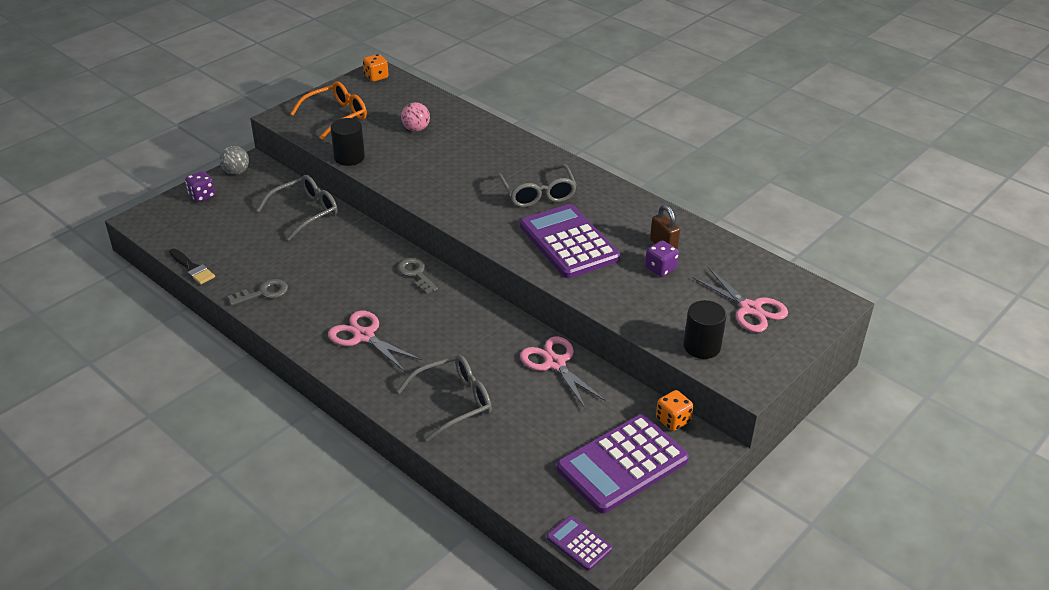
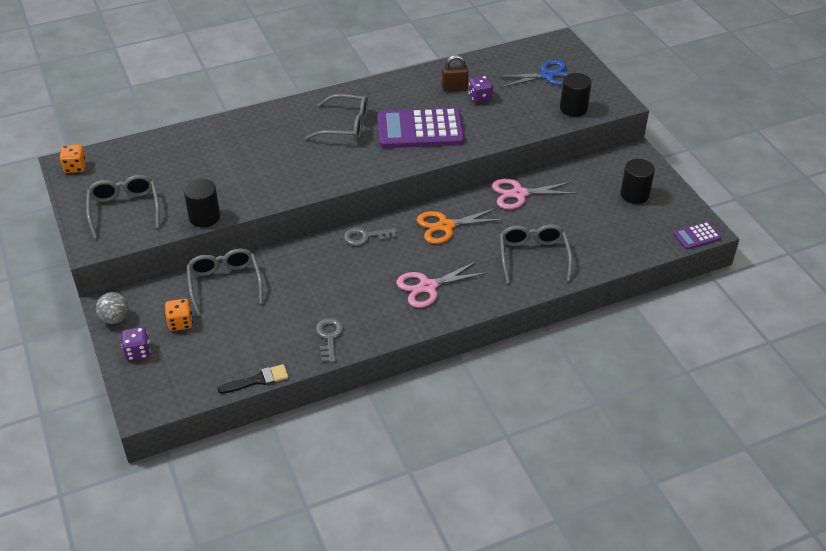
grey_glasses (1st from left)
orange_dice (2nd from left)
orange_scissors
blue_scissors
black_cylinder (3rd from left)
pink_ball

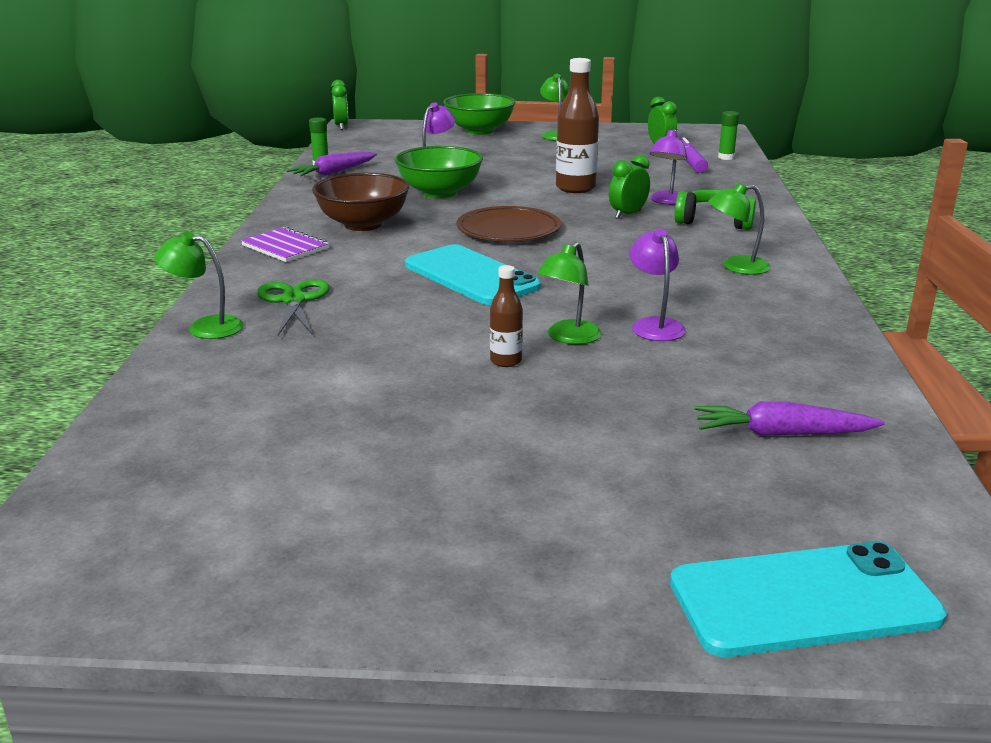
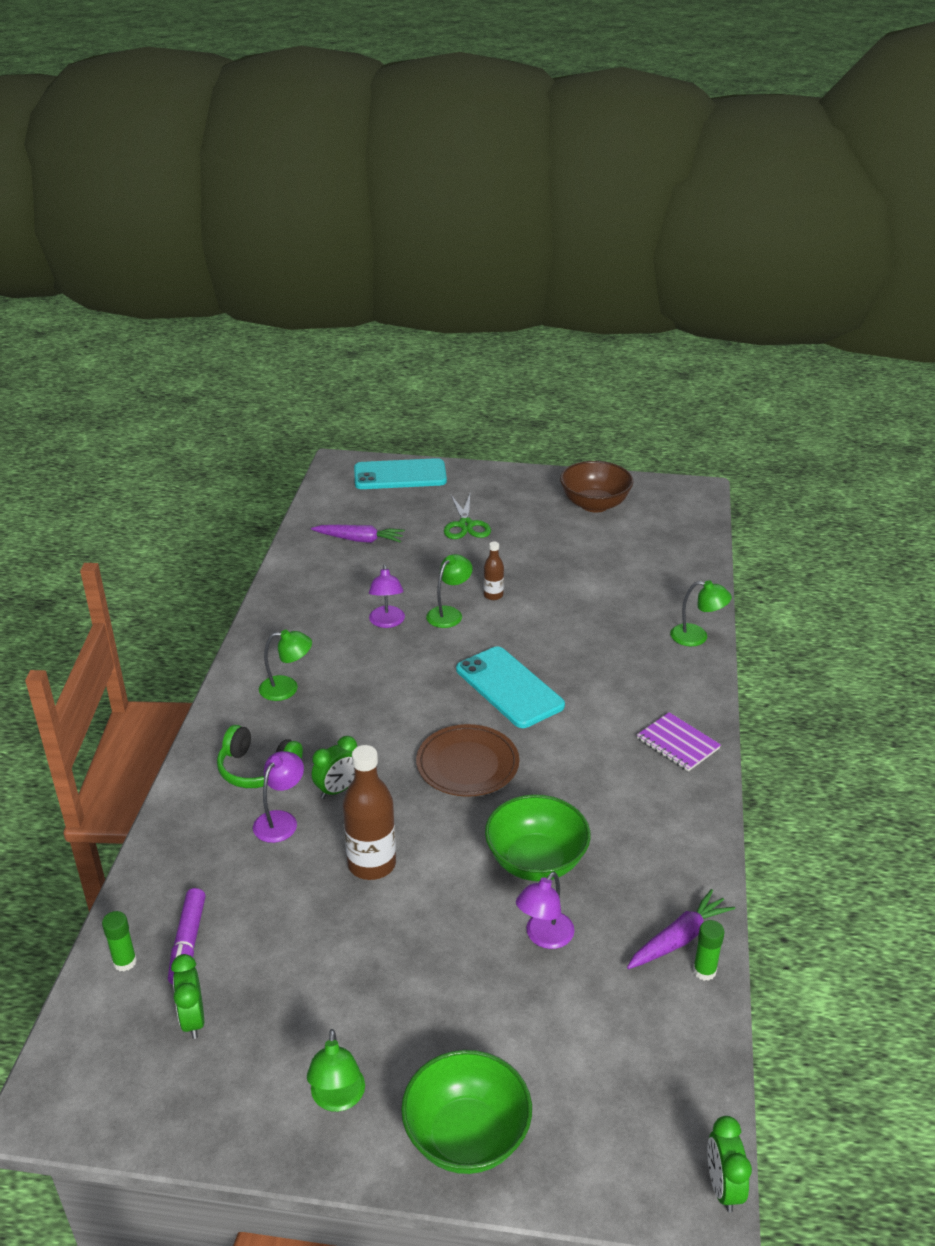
green_scissors
brown_bowl

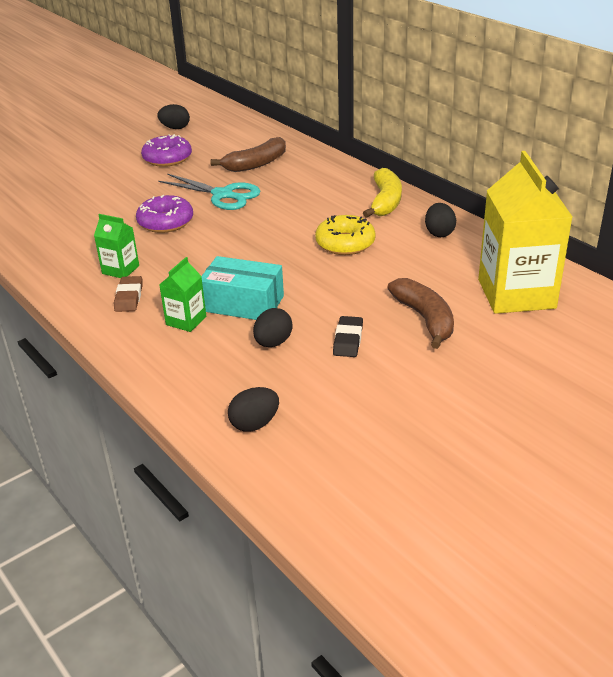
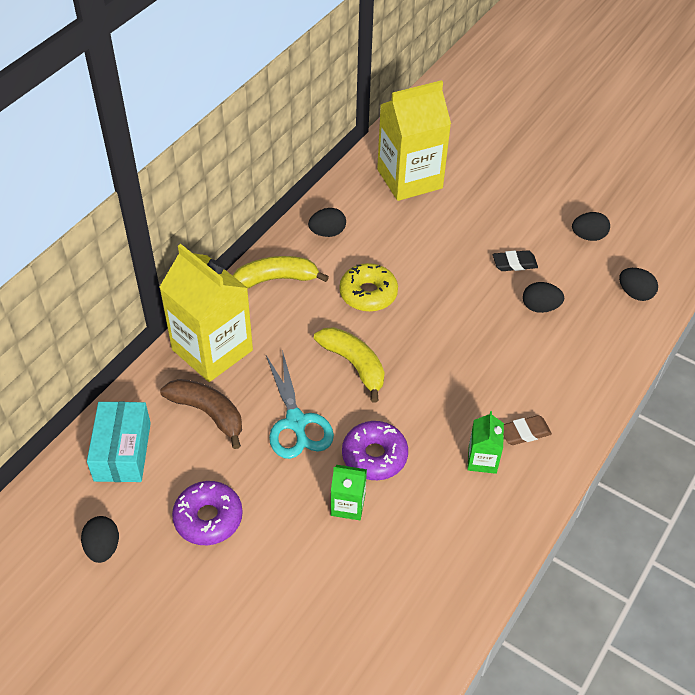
turquoise_box
yellow_carton (1st from left)
turquoise_scissors
yellow_banana (2nd from left)
green_carton (1st from left)
black_egg (4th from left)
brown_banana (2nd from left in the first image)

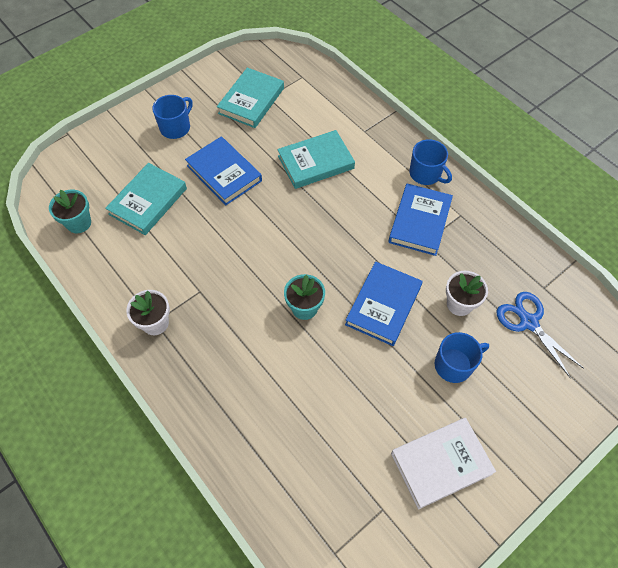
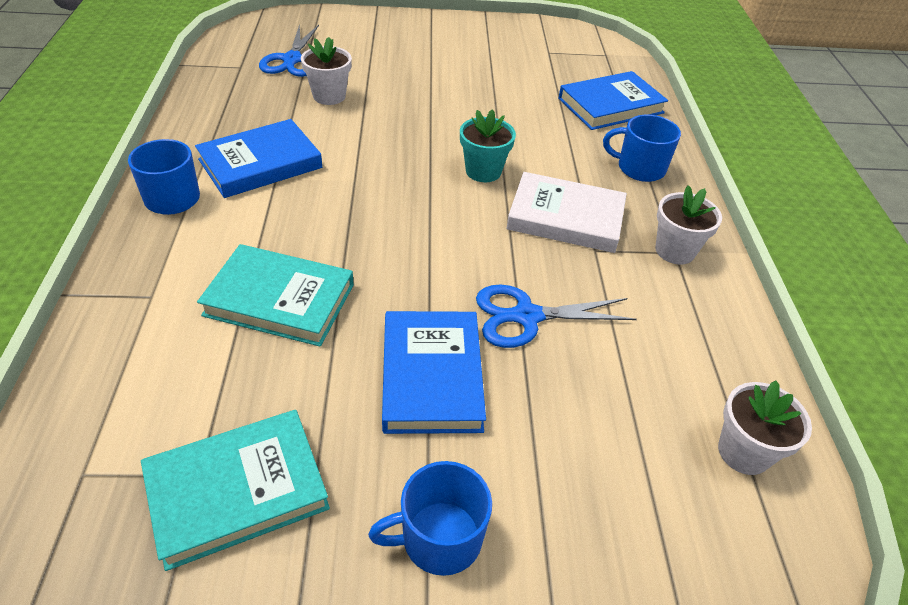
blue_scissors (2nd from left)
white_book
blue_book (3rd from left)
blue_mug (3rd from left)
white_flower_pot (3rd from left)
turquoise_book (1st from left in the first image)

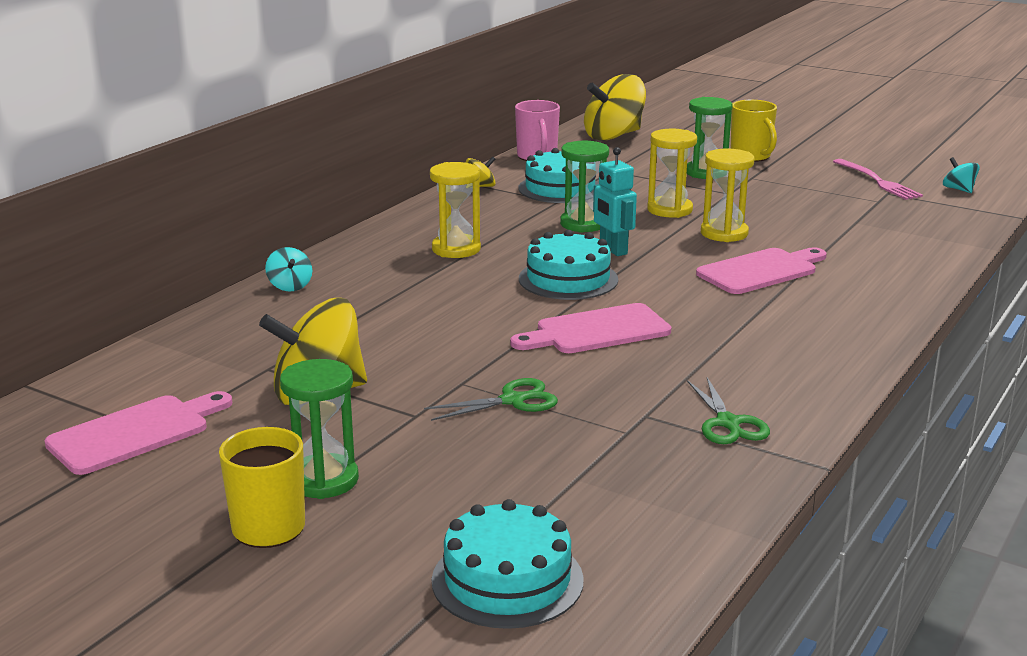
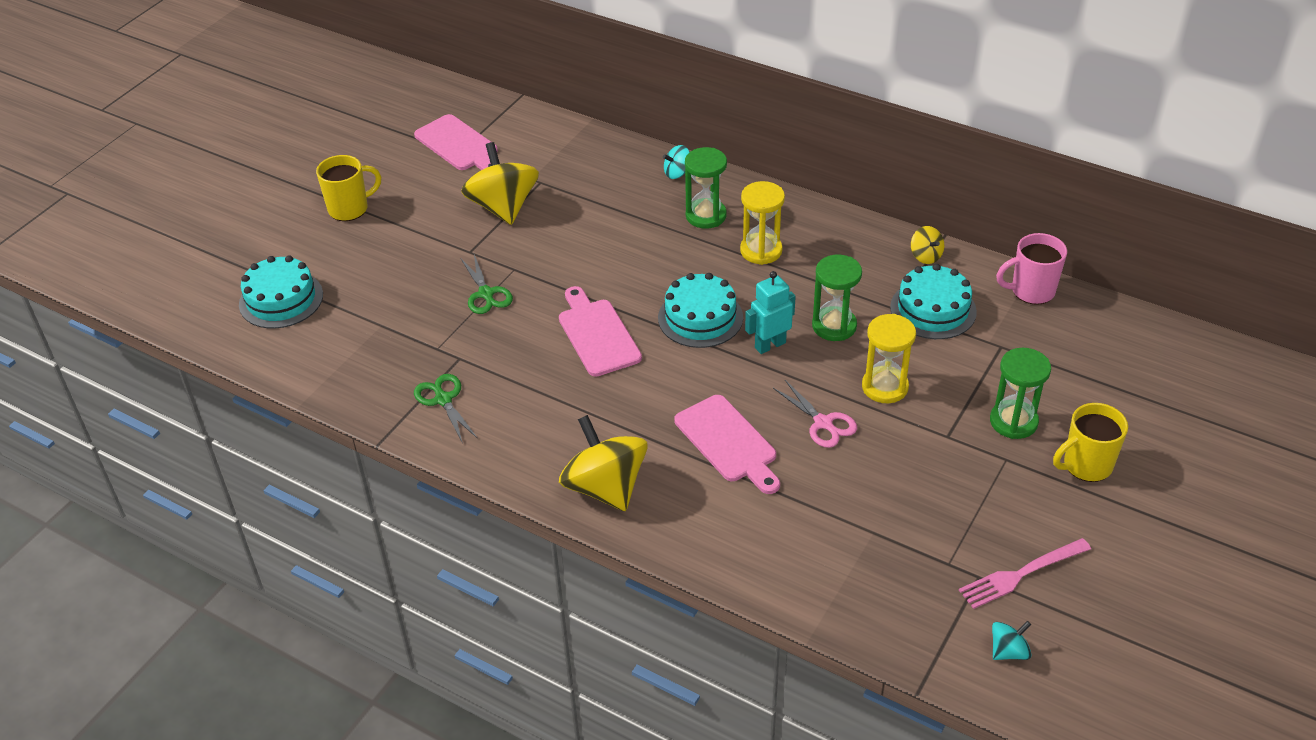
green_scissors (1st from left)
yellow_spinning_top (2nd from left)
green_hourglass (1st from left)
pink_scissors

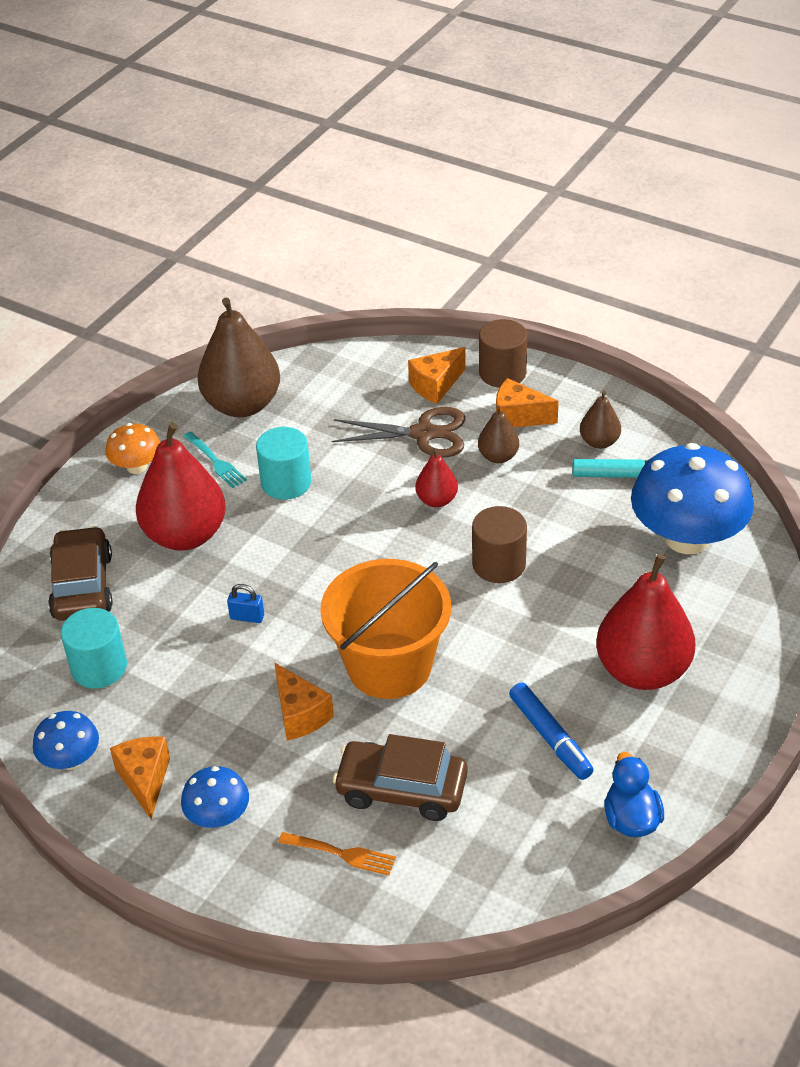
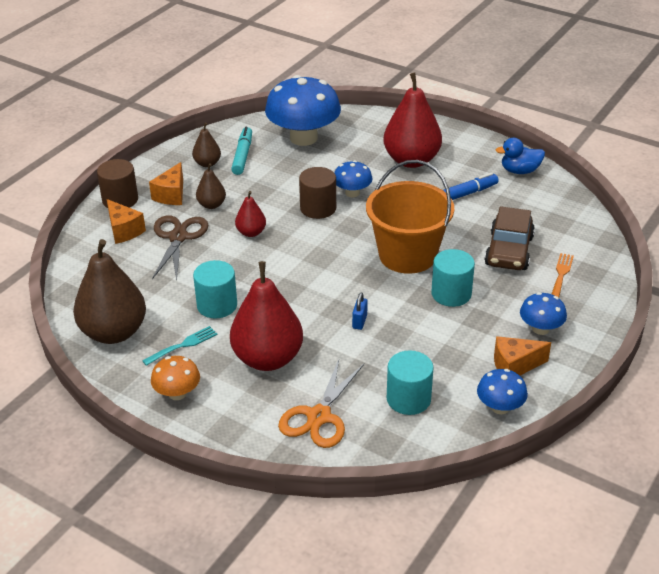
orange_scissors
blue_mushroom (2nd from left)
turquoise_cylinder (3rd from left)

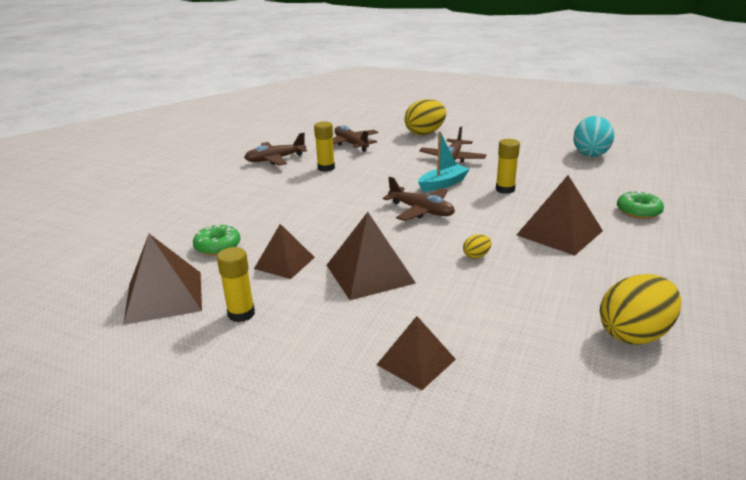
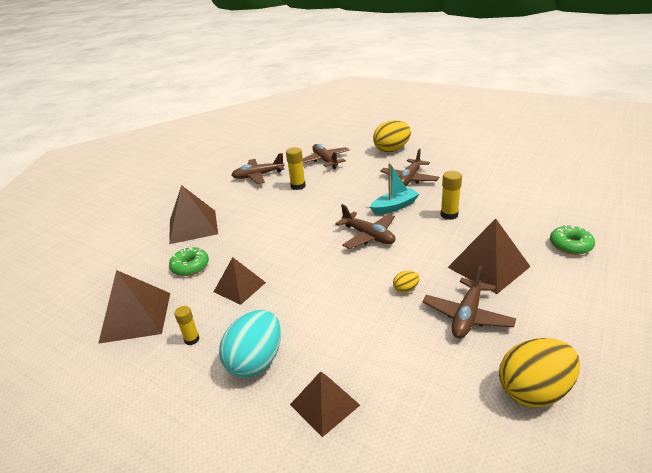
brown_pyramid (2nd from left)
yellow_glue_stick (1st from left)
turquoise_egg
brown_plane (5th from left)

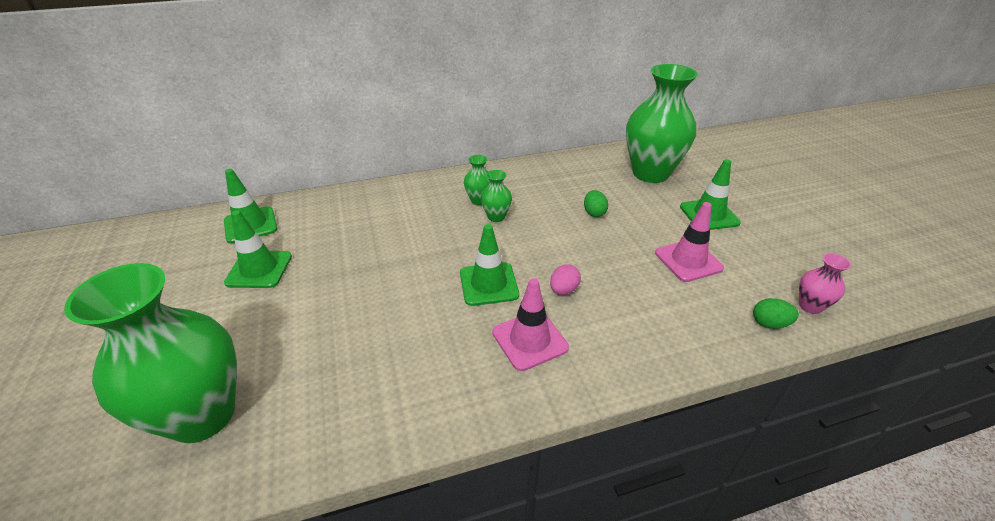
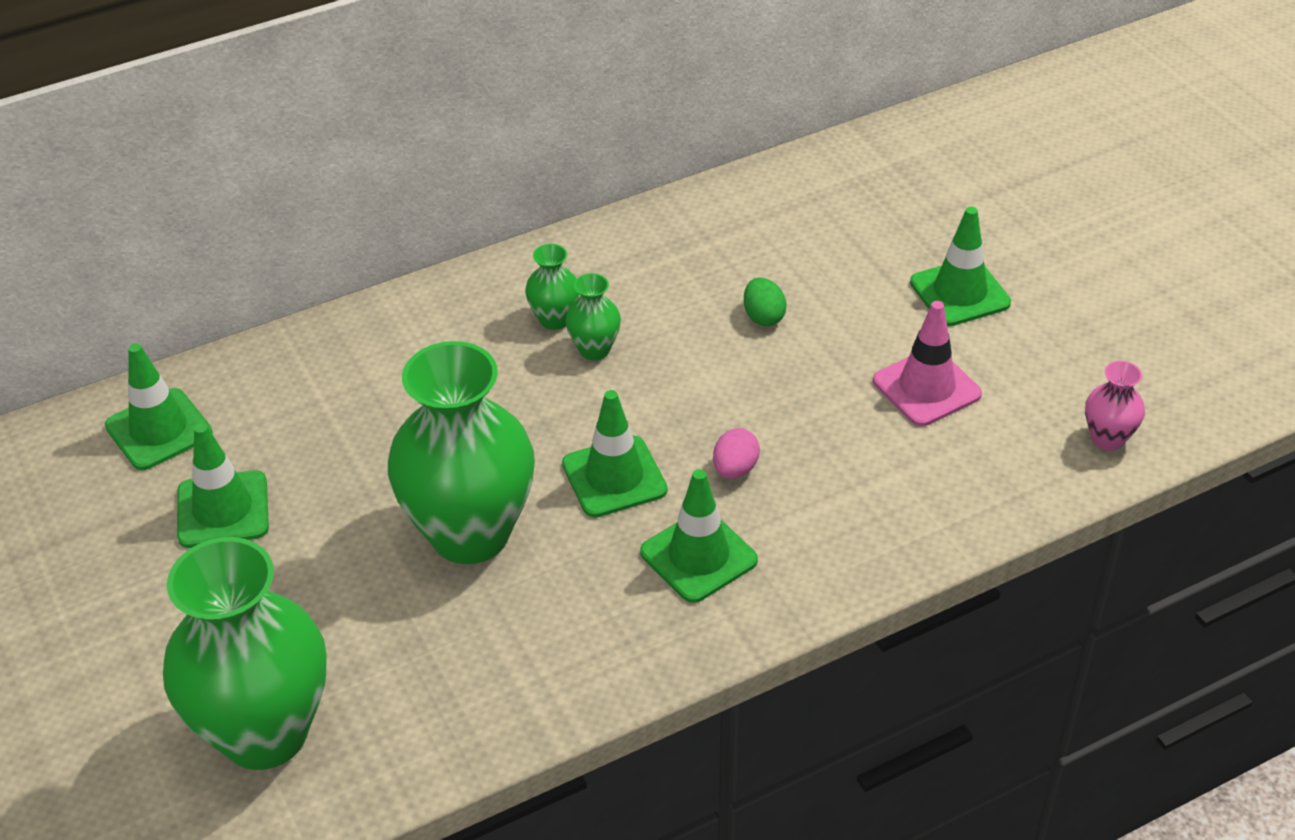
green_vase (2nd from left)
green_traffic_cone (4th from left)
green_egg (2nd from left in the first image)

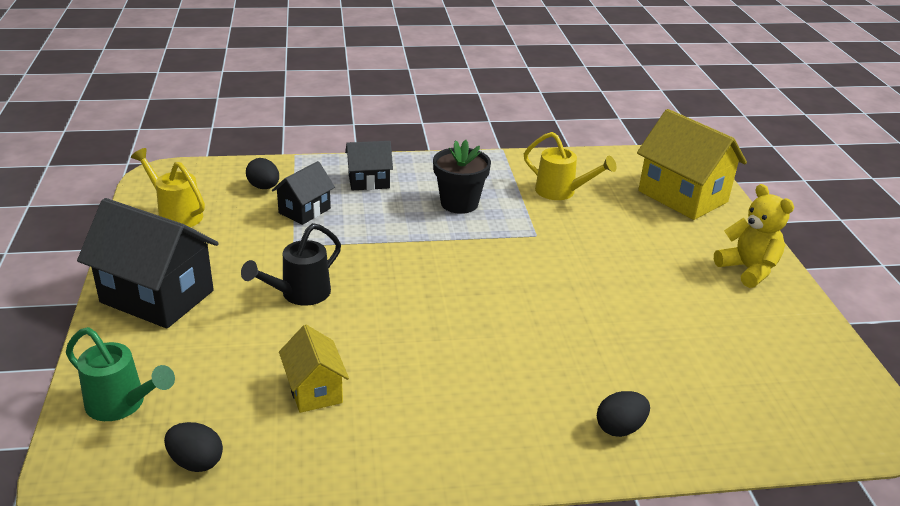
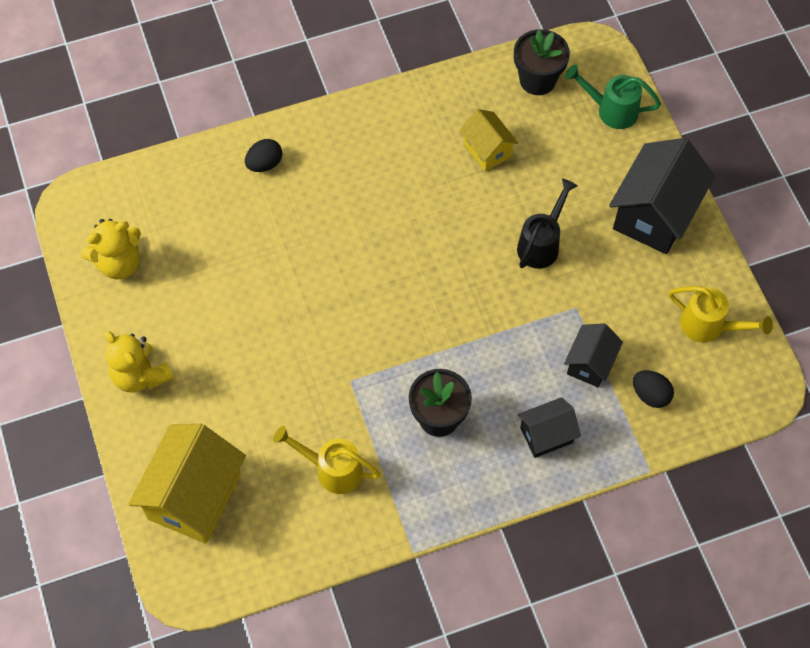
yellow_teddy_bear (1st from left)
yellow_house (1st from left)
black_flower_pot (2nd from left)
black_house (3rd from left)

